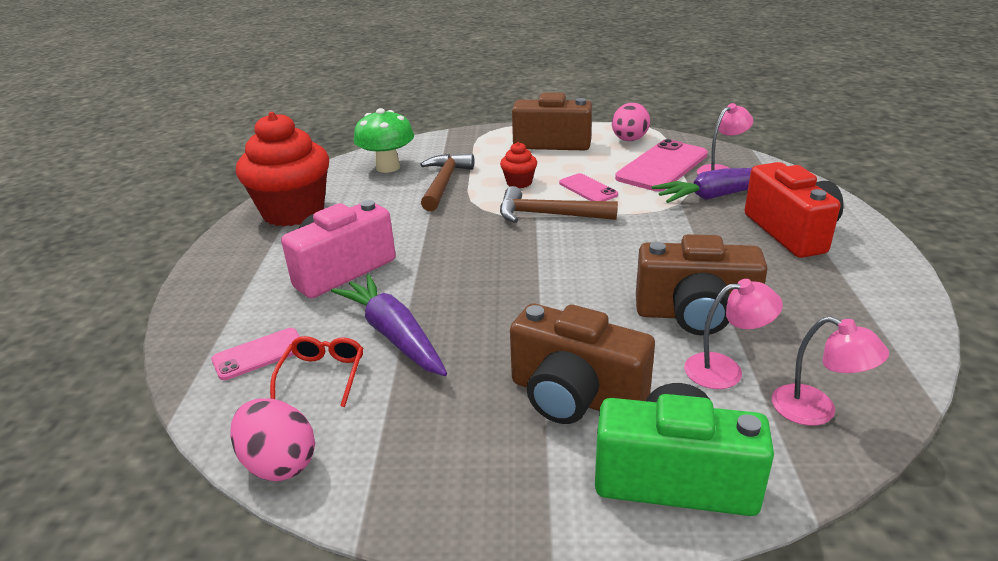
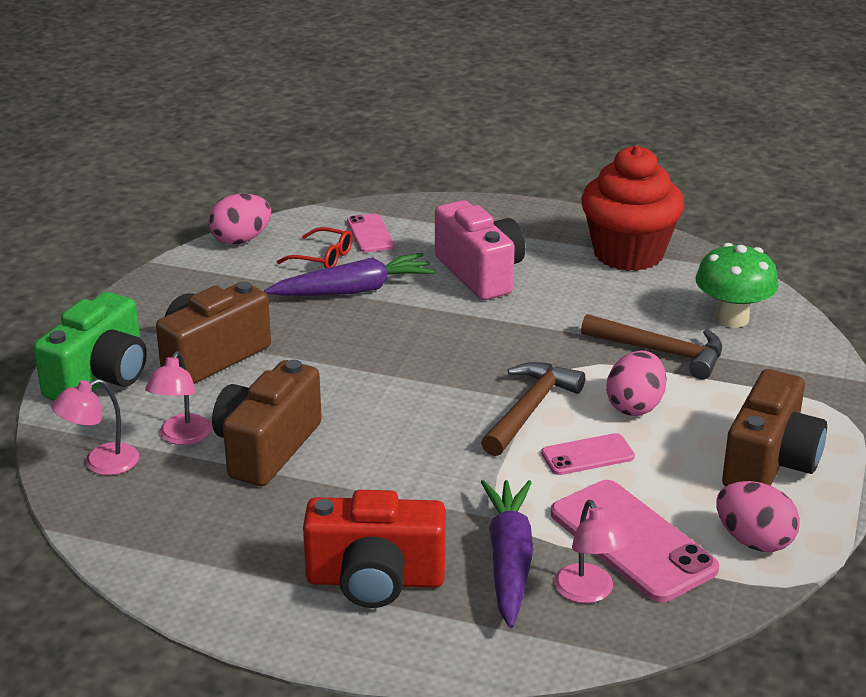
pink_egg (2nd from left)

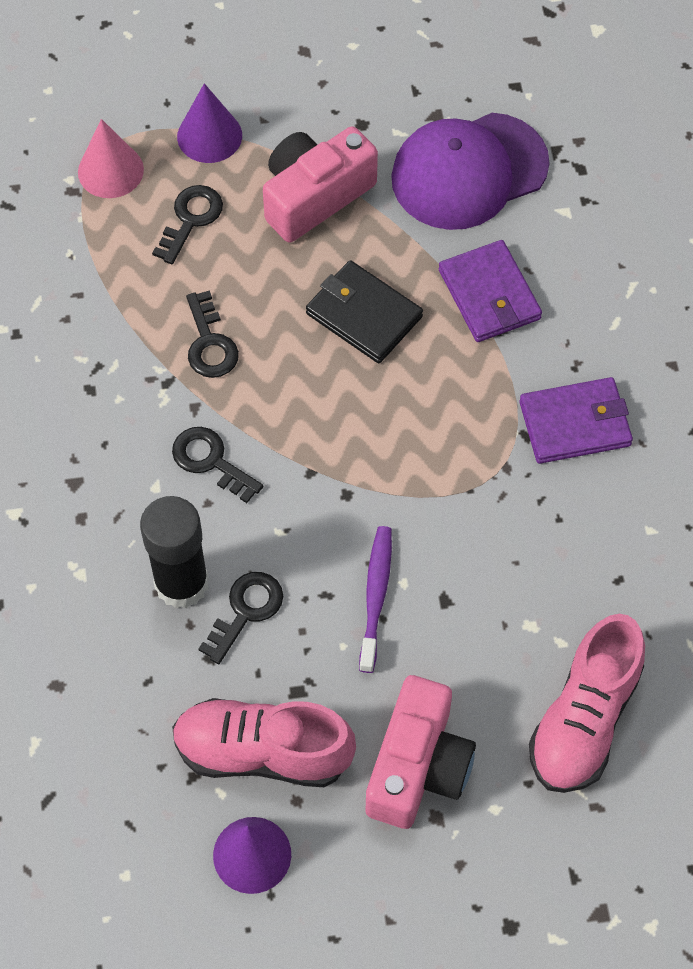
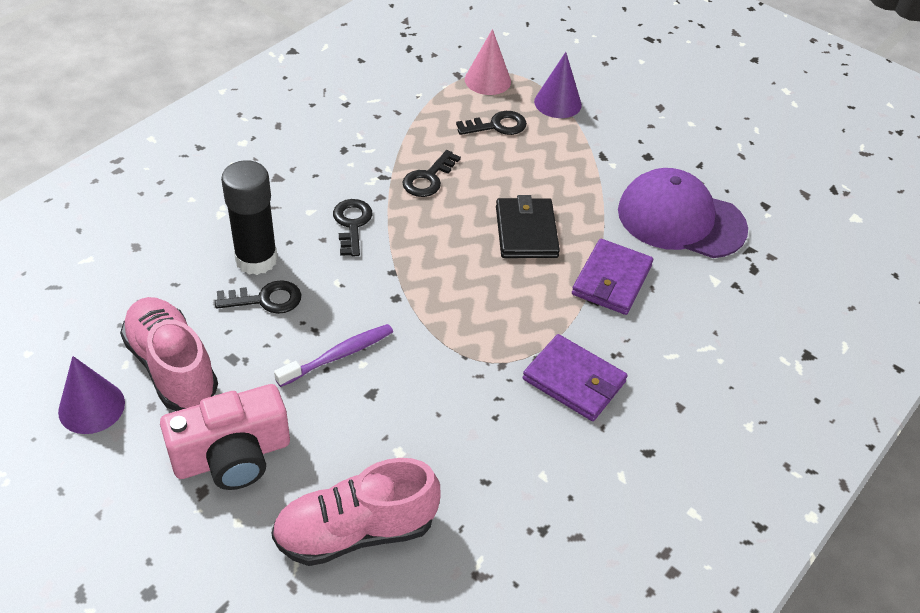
pink_camera (1st from left in the first image)

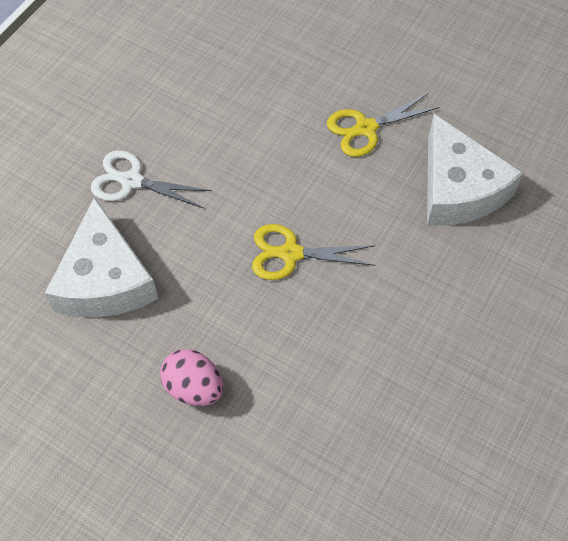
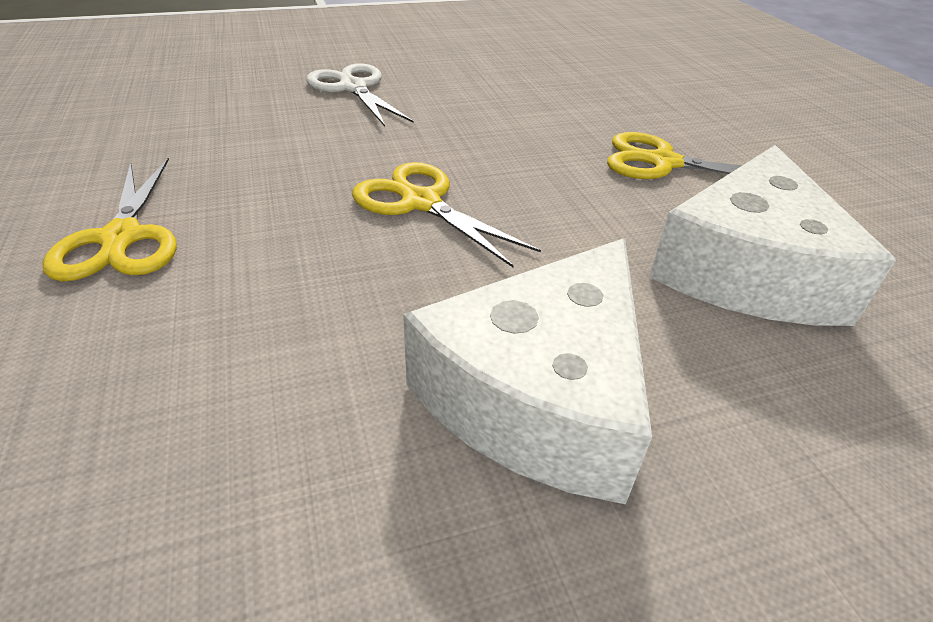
yellow_scissors (1st from left)
white_cheese (1st from left)

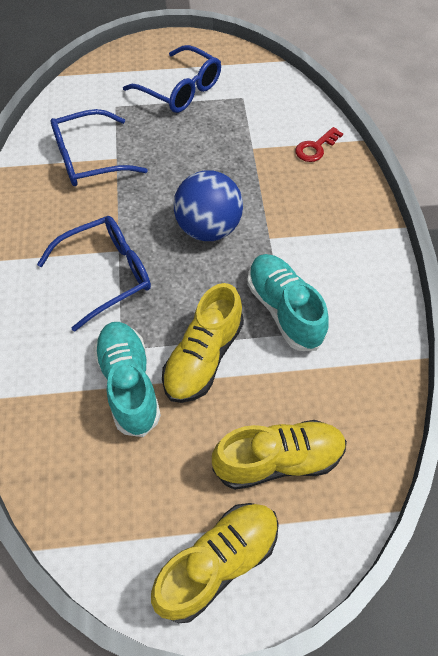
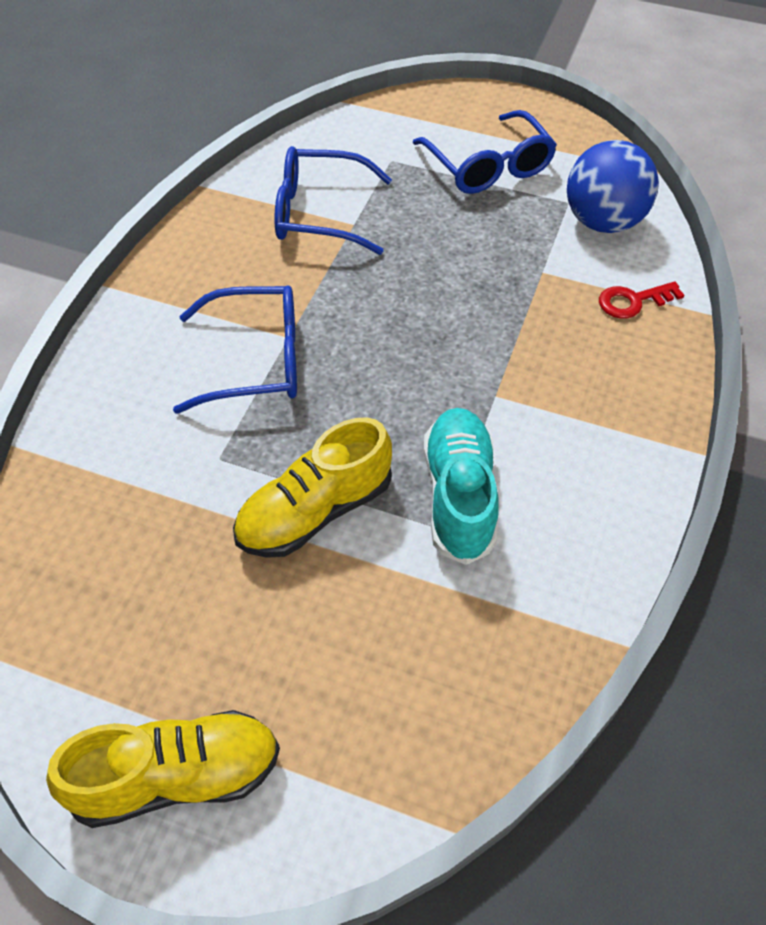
blue_ball
turquoise_shoe (1st from left in the first image)
yellow_shoe (3rd from left in the first image)

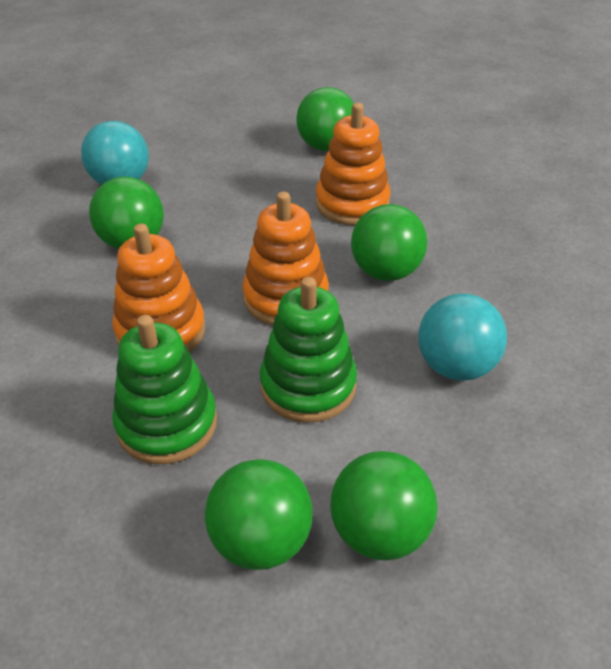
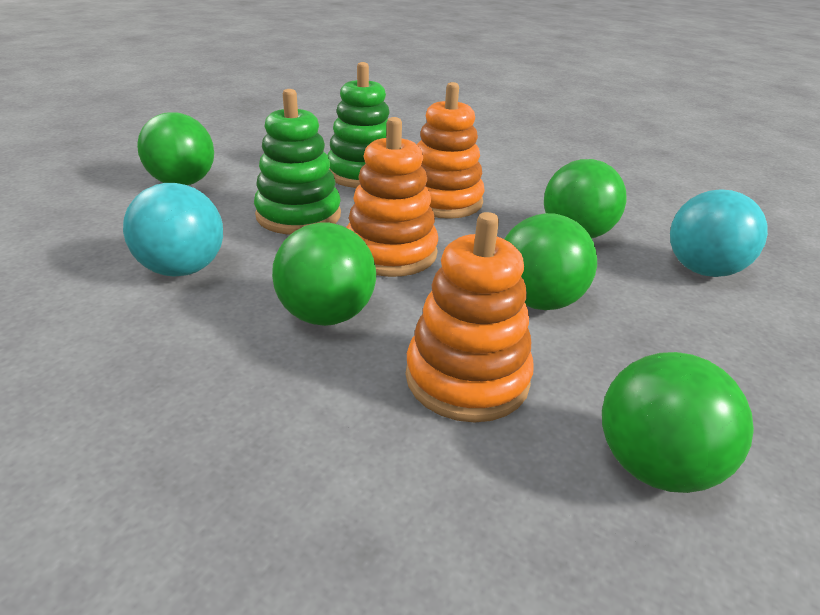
green_ball (3rd from left)

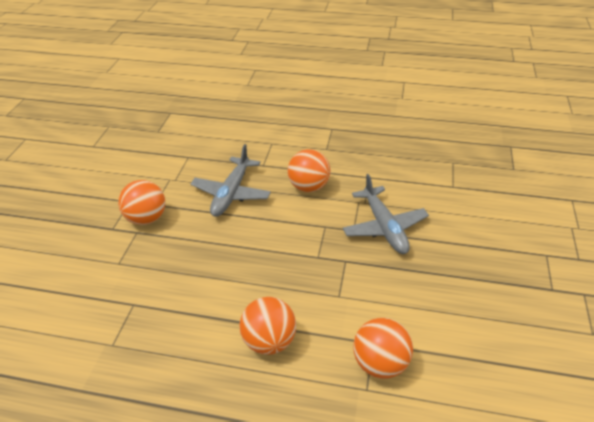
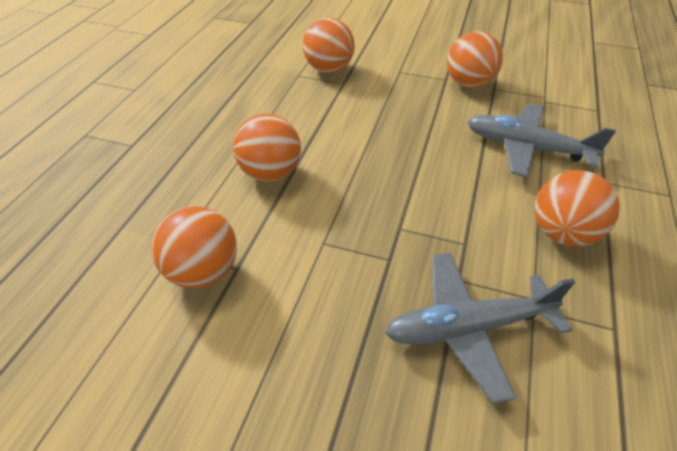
orange_ball (3rd from left)

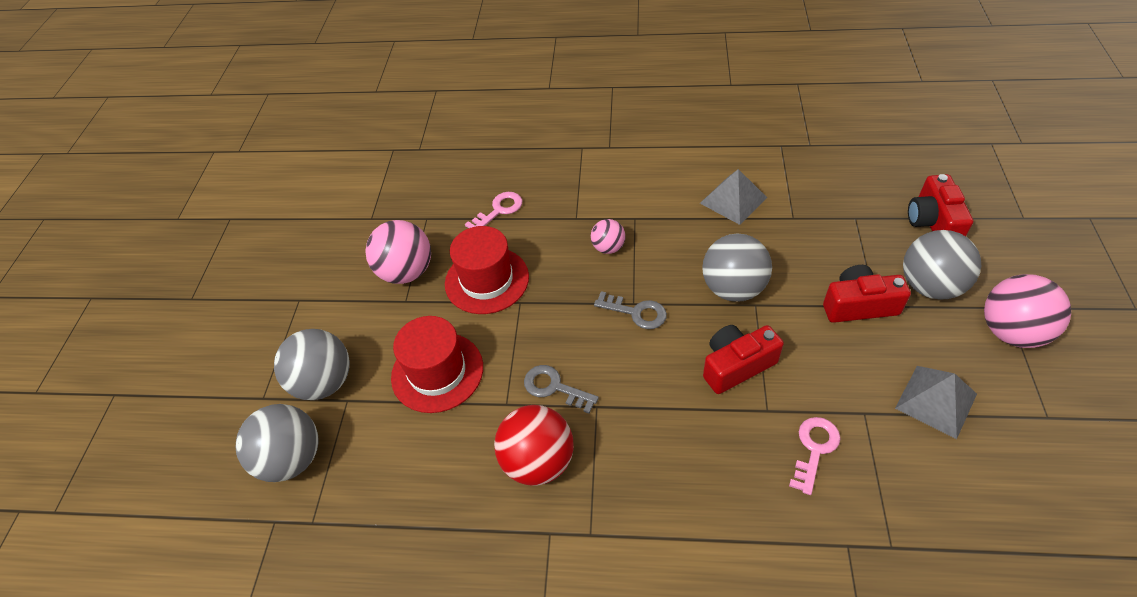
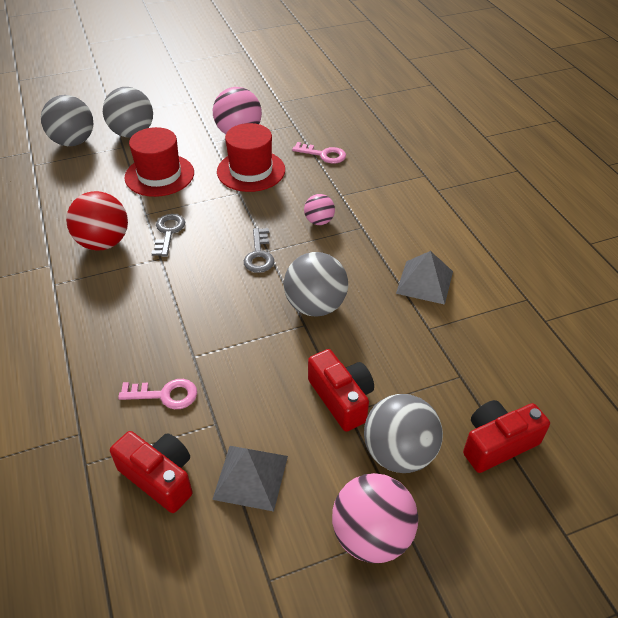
red_camera (1st from left)

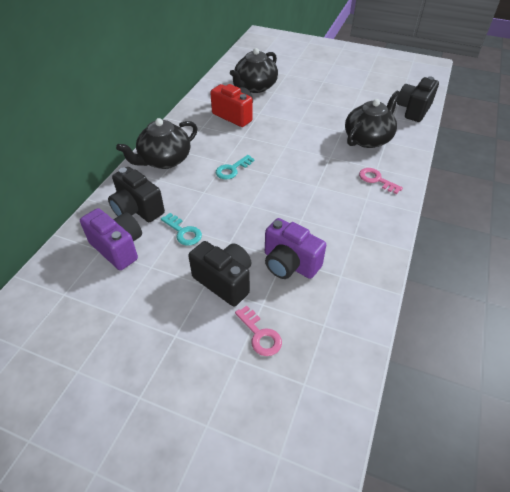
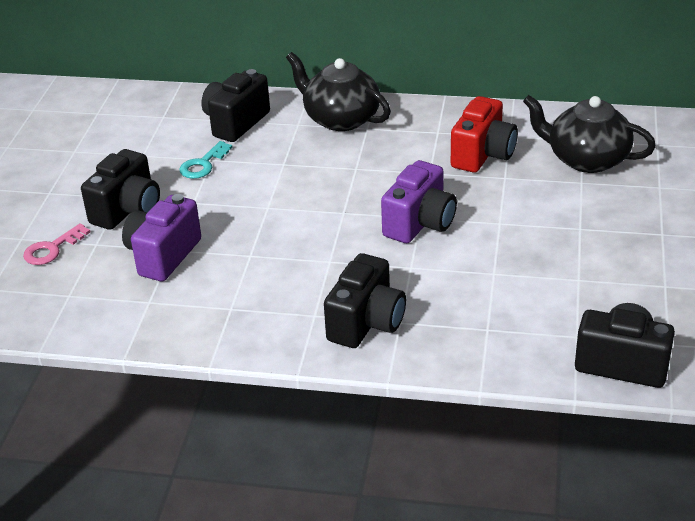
black_camera (3rd from left)
purple_camera (2nd from left)
turquoise_key (2nd from left in the first image)
black_teapot (3rd from left in the first image)

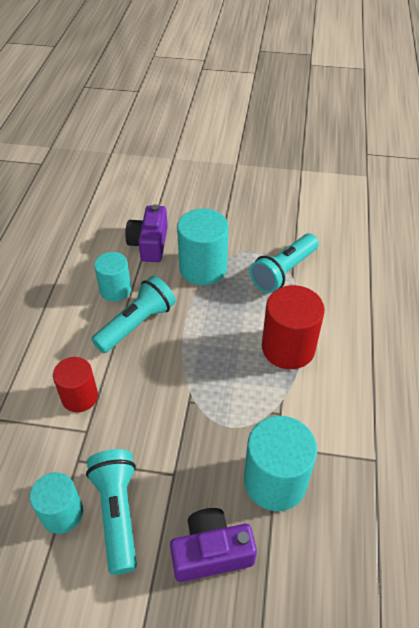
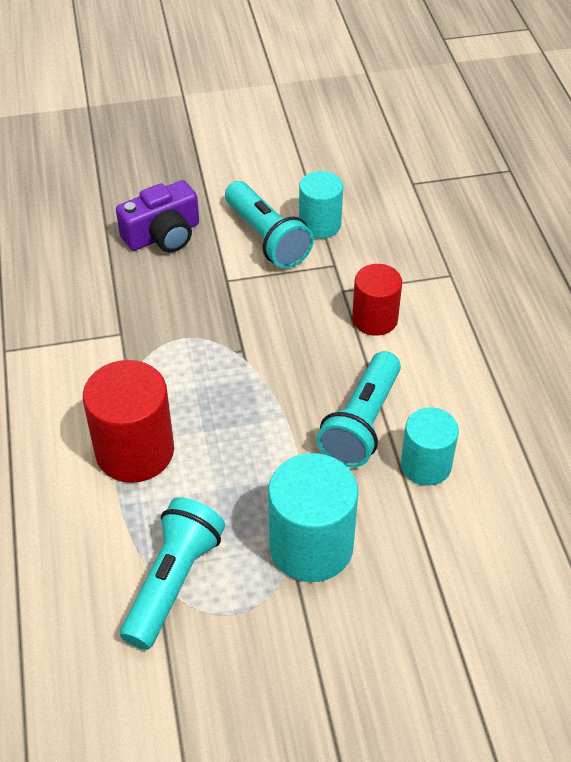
purple_camera (1st from left in the first image)
turquoise_cylinder (4th from left in the first image)

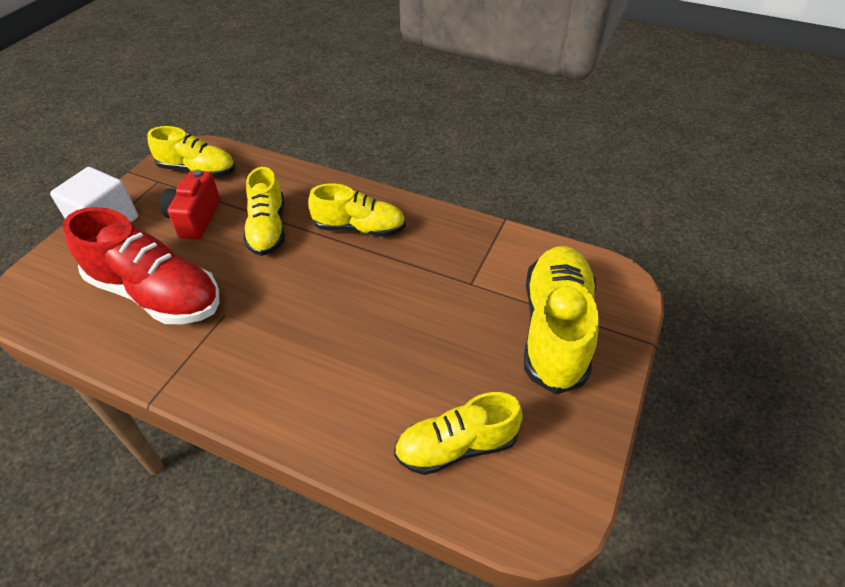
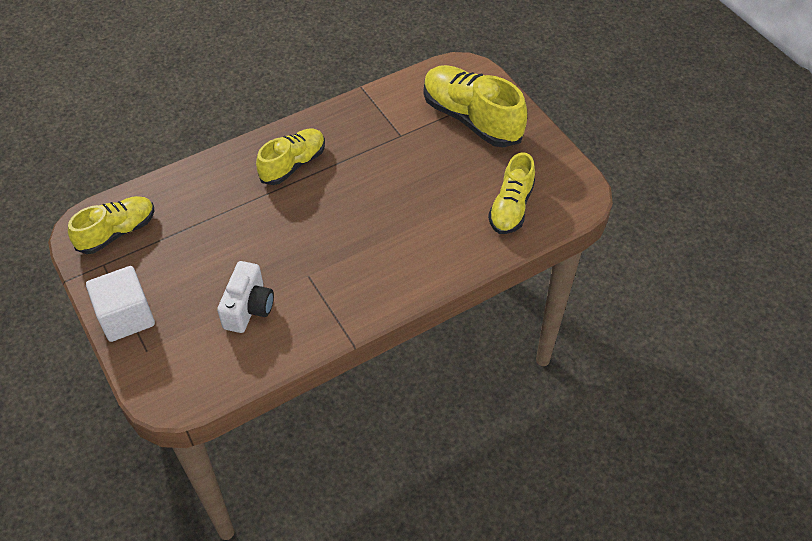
white_camera
red_camera
yellow_shoe (2nd from left in the first image)

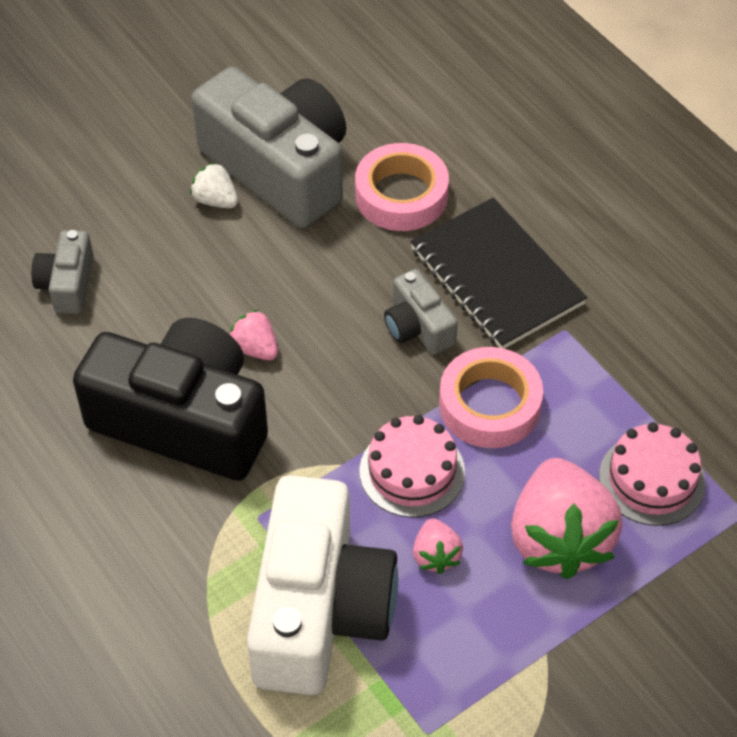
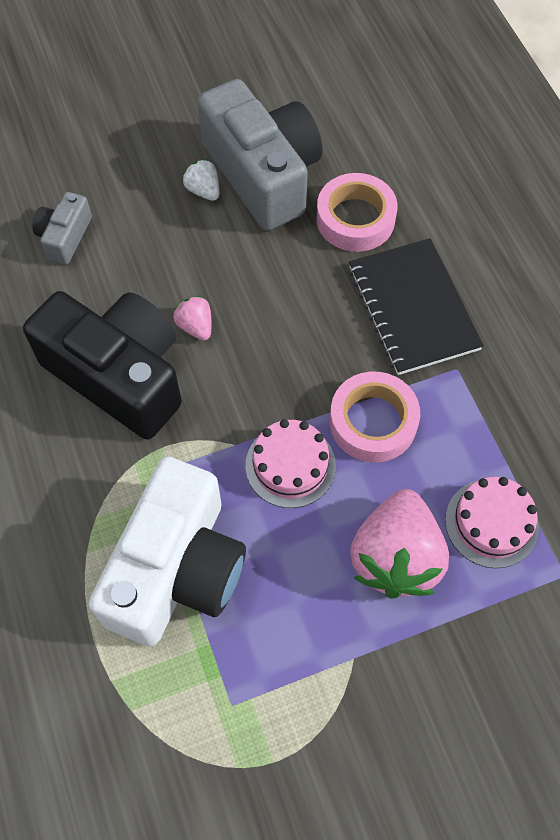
grey_camera (3rd from left in the first image)
pink_strawberry (2nd from left in the first image)

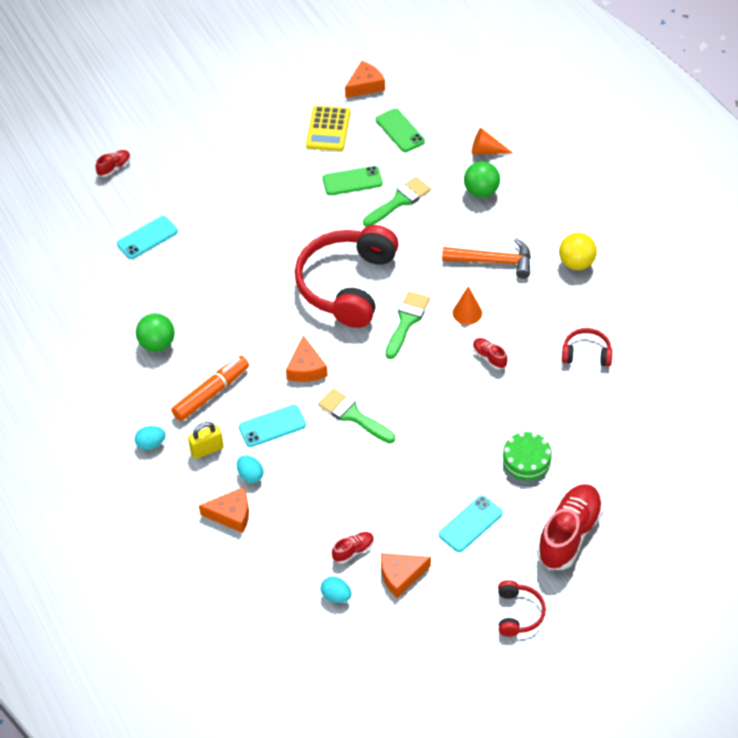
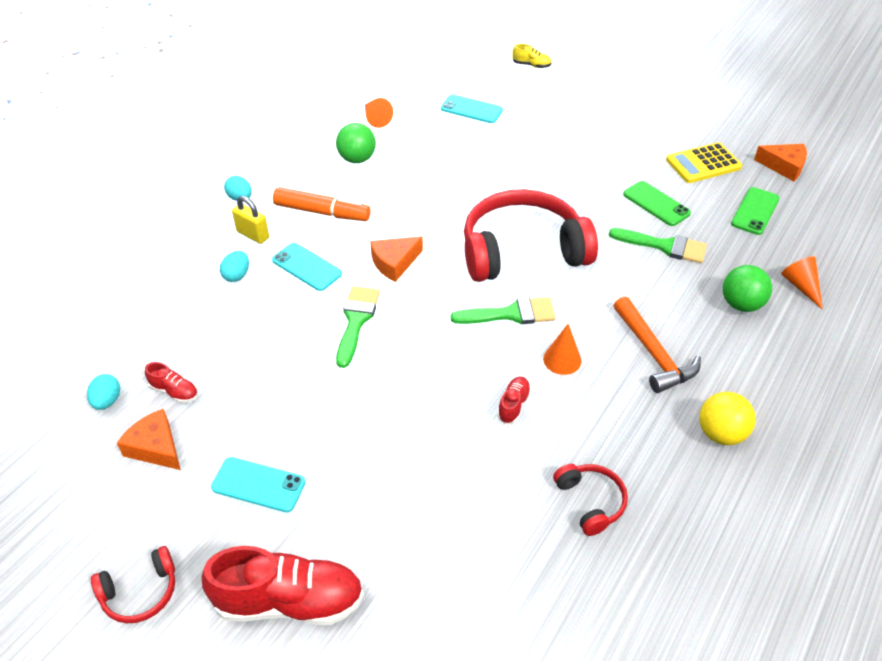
orange_cone (1st from left)
yellow_shoe
orange_cheese (1st from left in the first image)
green_cake

